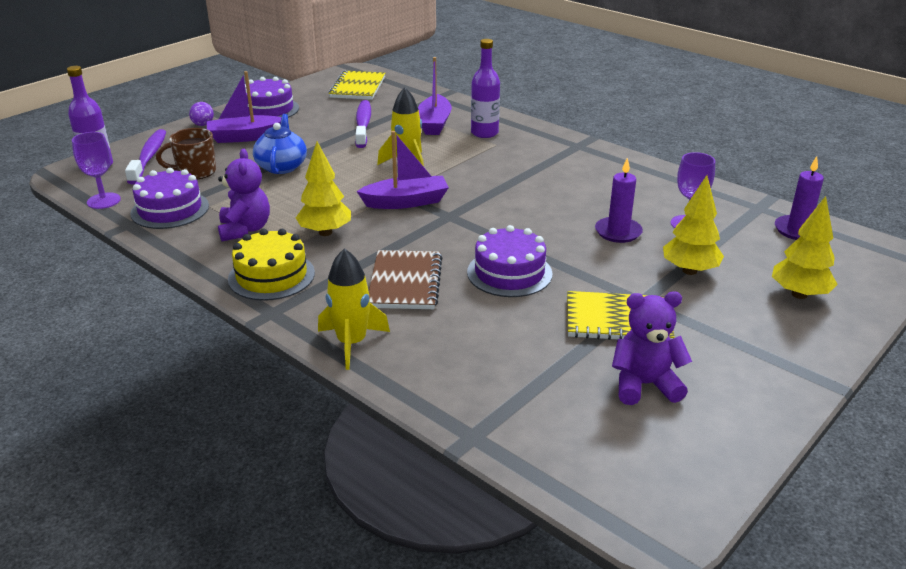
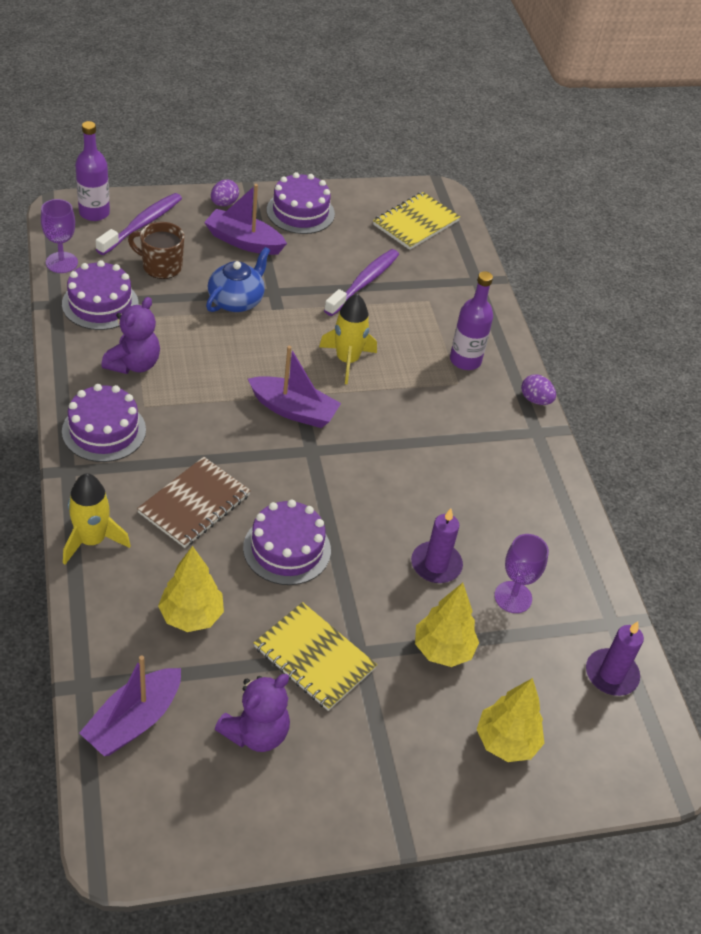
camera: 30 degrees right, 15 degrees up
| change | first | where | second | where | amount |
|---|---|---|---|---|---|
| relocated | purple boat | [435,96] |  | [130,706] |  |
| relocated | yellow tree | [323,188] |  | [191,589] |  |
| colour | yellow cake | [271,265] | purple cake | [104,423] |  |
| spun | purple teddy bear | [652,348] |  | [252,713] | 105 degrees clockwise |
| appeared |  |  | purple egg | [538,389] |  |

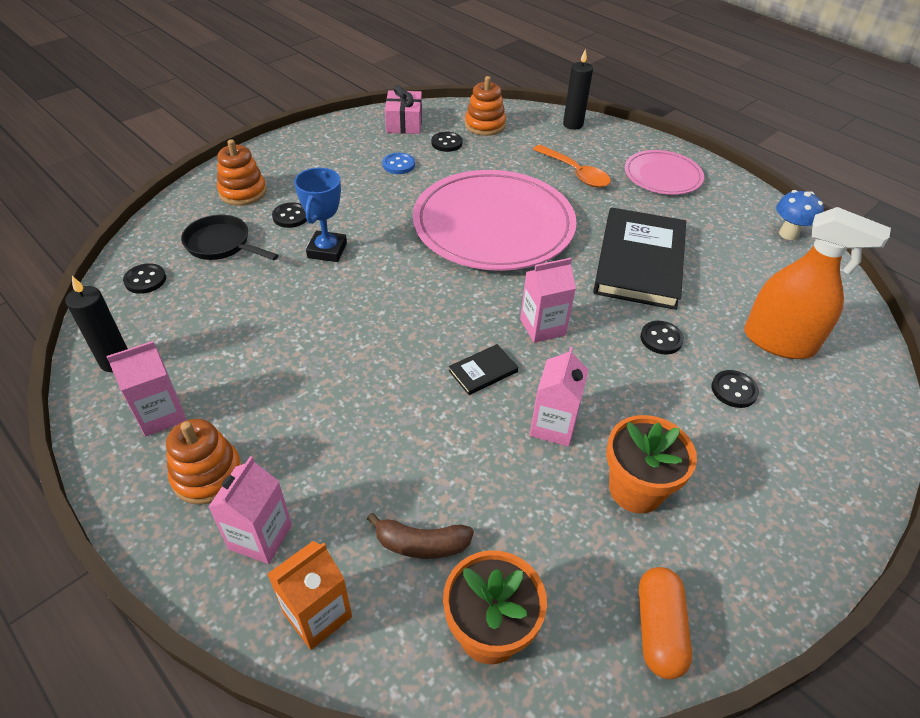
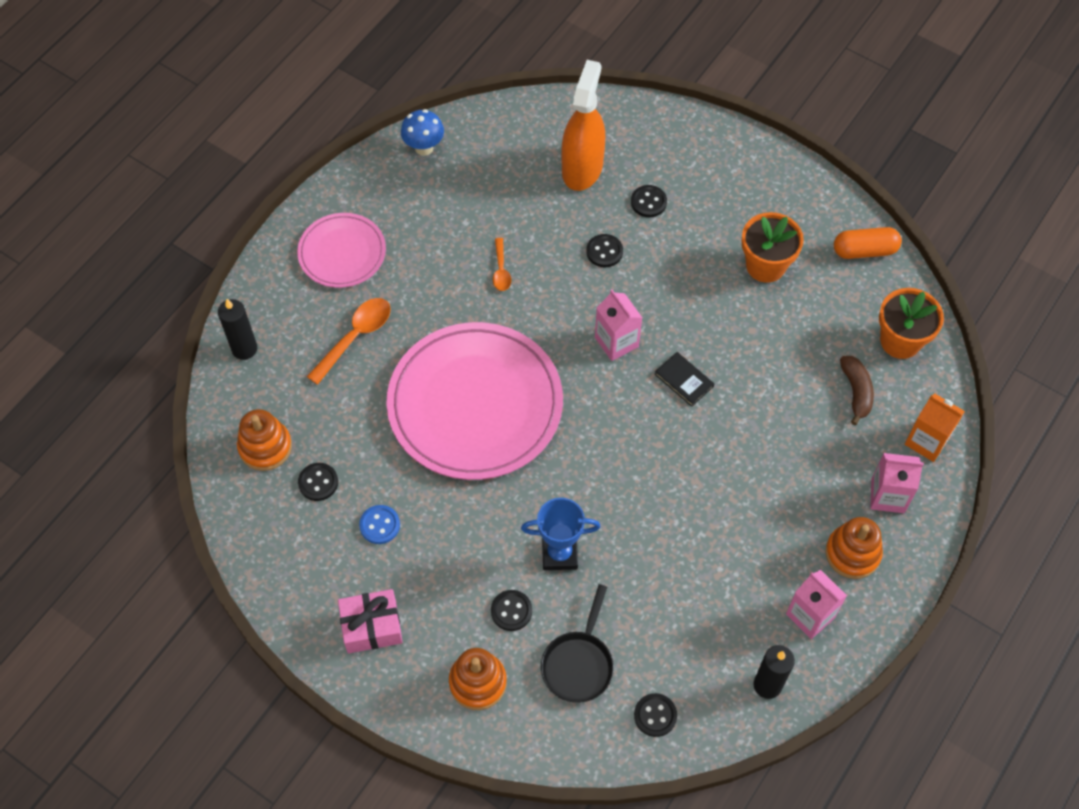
camera: 100 degrees left, 15 degrees up
| change | first | where | second | where | amount |
|---|---|---|---|---|---|
| relocated | pink gift | [403,109] |  | [370,621] |  |
| exchanged | black book | [639,258] | orange spoon | [502,264] |  |
| missing | pink carton | [559,396] |  |  |  |

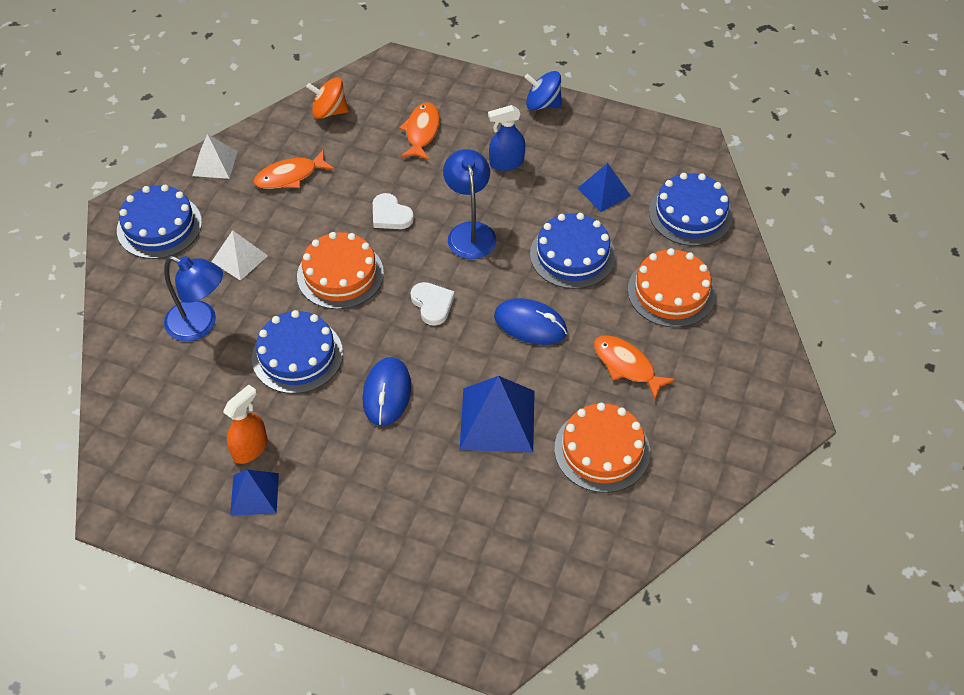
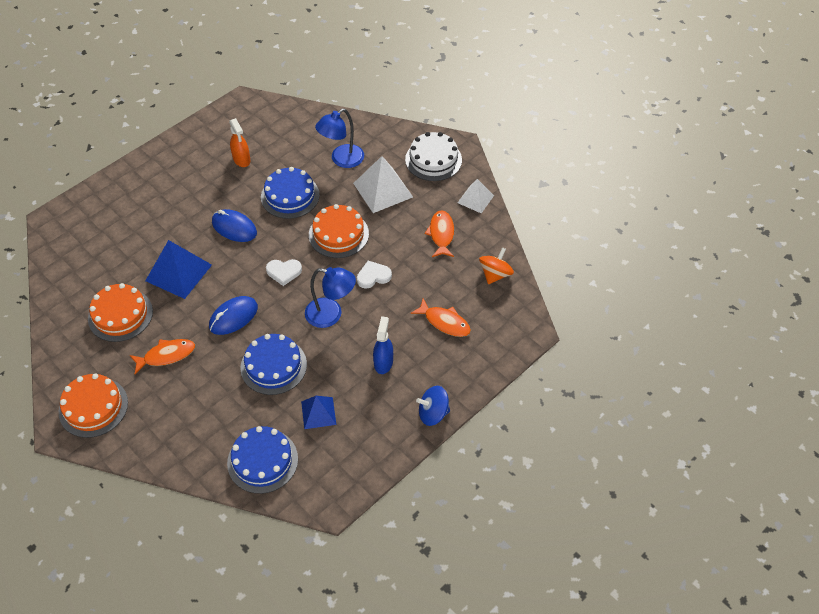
camera: 115 degrees right, 0 degrees up
| change | first | where | second | where | amount |
|---|---|---|---|---|---|
| spun | blue spinning top | [543,90] |  | [433,406] | 135 degrees counterclockwise |
| colour | blue cake | [159,222] | white cake | [433,156] |  |
| size | white pyramid | [240,255] |  | [383,184] | x1.65 |
| relocated | orange cake | [671,288] |  | [93,405] |  |
| missing | blue pyramid | [254,493] |  |  |  |

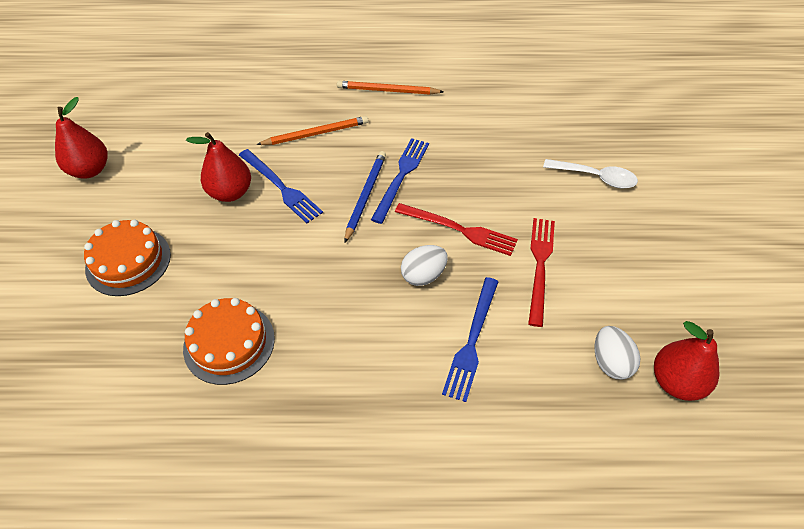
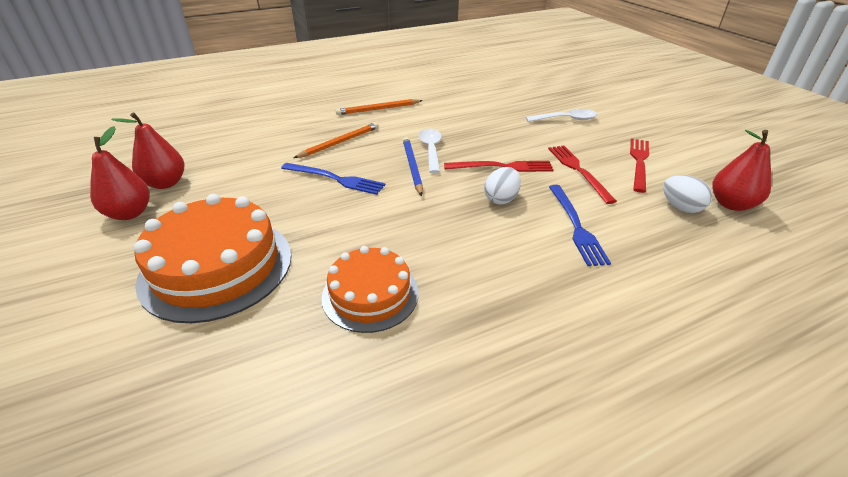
camera: 25 degrees left, 15 degrees down
| change | first | where | second | where | amount |
|---|---|---|---|---|---|
| relocated | red pear | [218,167] |  | [147,150] |  |
| exchanged | blue fork | [400,181] | white spoon | [430,151] |  |
| size | orange cake | [127,258] |  | [213,258] | x1.61 |
| appeared |  |  | red fork | [639,165] |  |

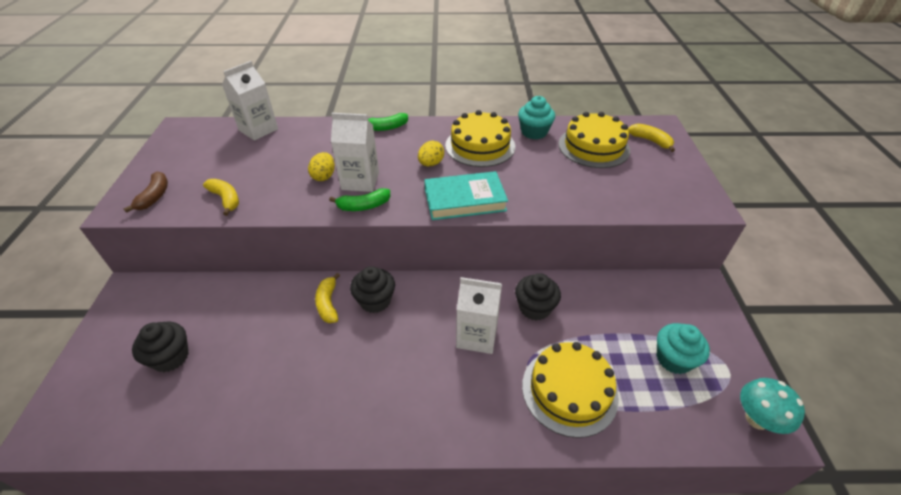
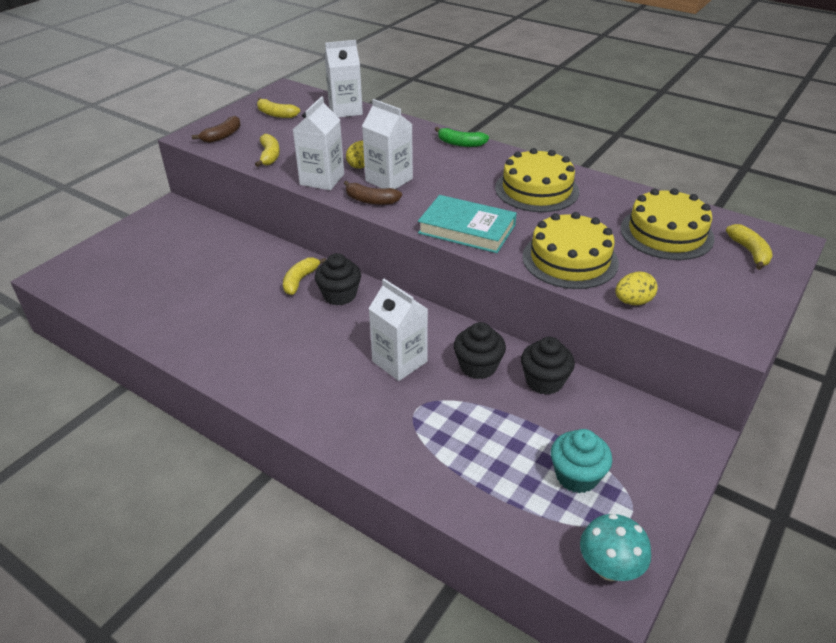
camera: 35 degrees right, 5 degrees down
| change | first | where | second | where | amount |
|---|---|---|---|---|---|
| missing | turquoise cupcake | [536,117] |  |  |  |
| relocated | yellow egg | [431,153] |  | [636,288] |  |
| colour | green banana | [359,199] | brown banana | [373,193] |  |
| relocated | black cupcake | [160,347] |  | [548,366] |  |
| relocated | yellow cake | [570,390] |  | [570,250] |  |
| appeared |  |  | white carton | [318,143] |  |
| appeared |  |  | yellow banana | [278,108] |  |

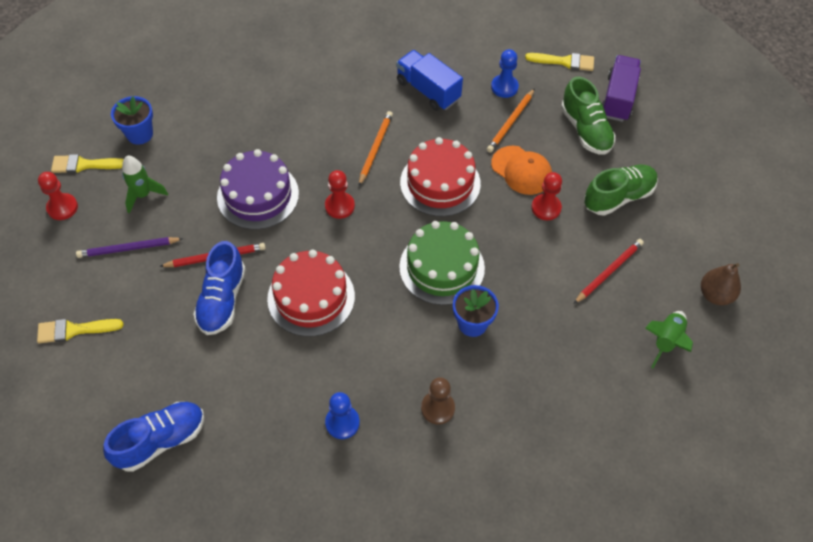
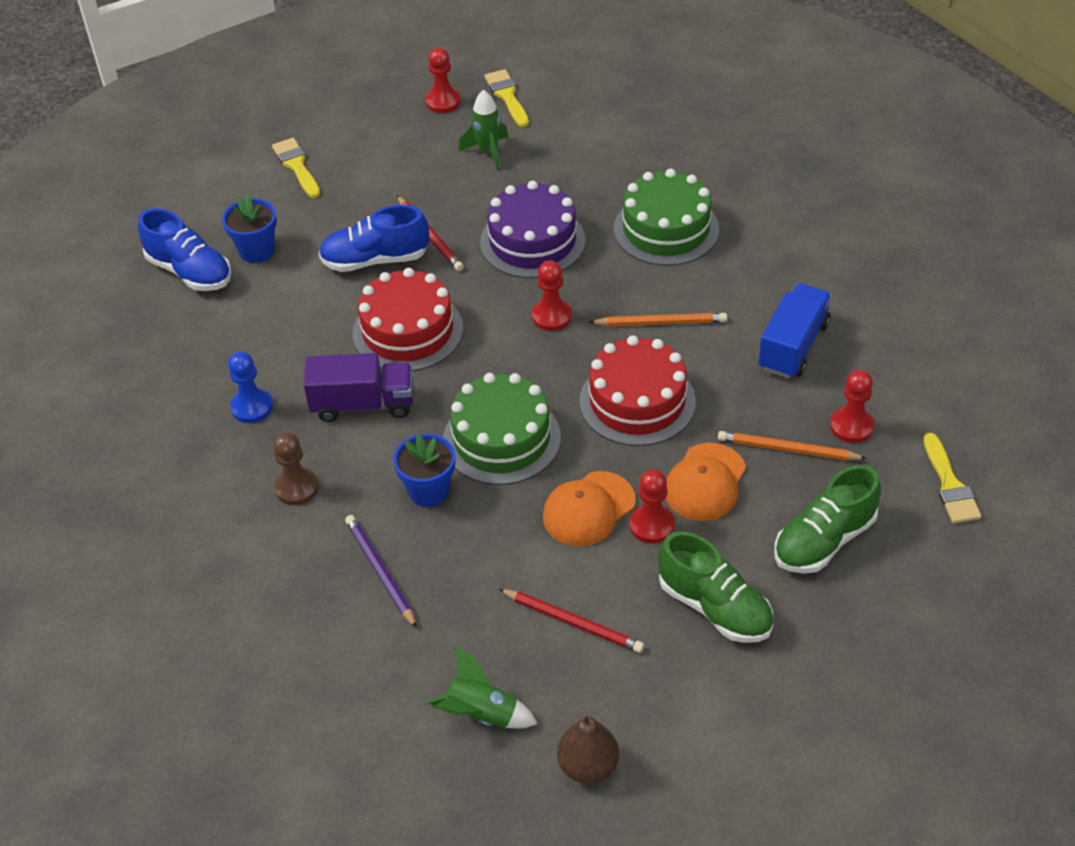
camera: 75 degrees right, 10 degrees down
| change | first | where | second | where | amount |
|---|---|---|---|---|---|
| colour | blue pawn | [505,73] | red pawn | [852,406] |  |
| relocated | purple truck | [621,88] |  | [358,387] |  |
| relocated | blue flower pot | [132,120] |  | [249,229] |  |
| relocated | purple pencil | [129,247] |  | [381,571] |  |
| appeared |  |  | green cake | [666,217] |  |
| appeared |  |  | orange cap | [589,508] |  |

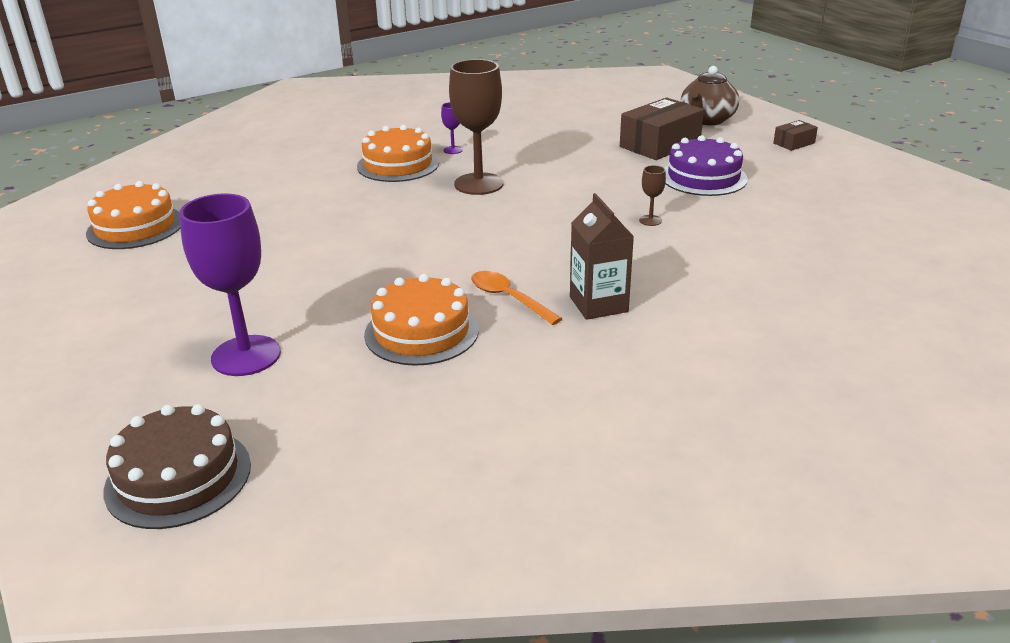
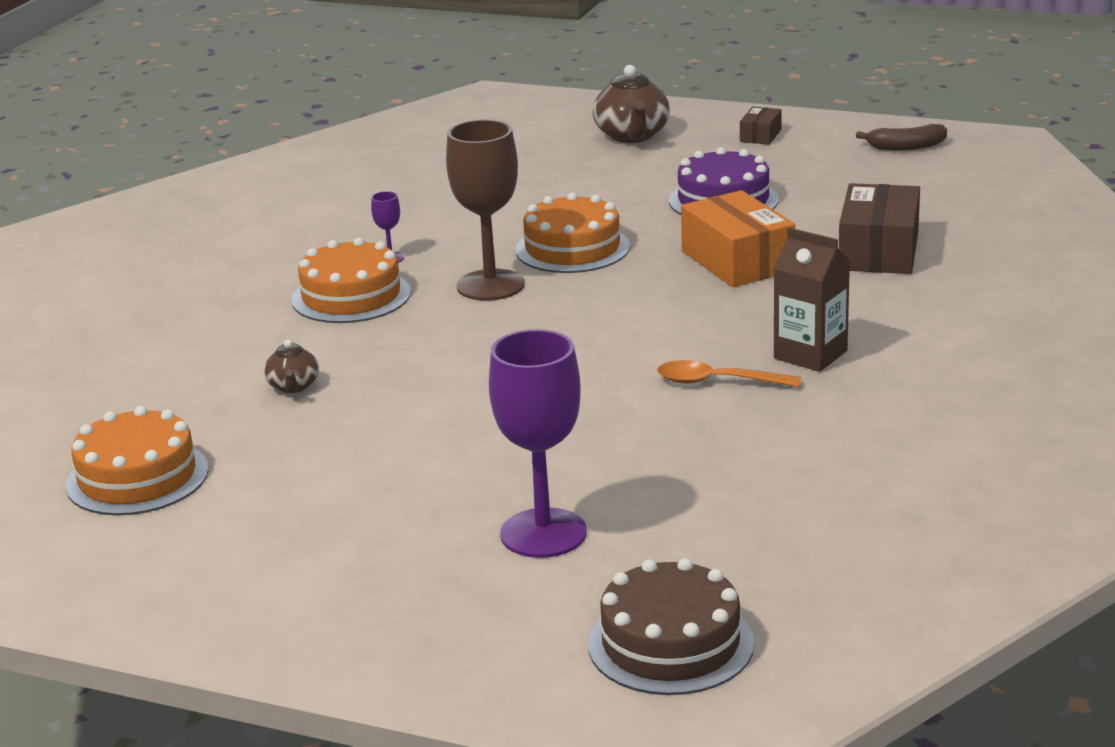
camera: 35 degrees left, 5 degrees down
| change | first | where | second | where | amount |
|---|---|---|---|---|---|
| relocated | brown box | [662,128] |  | [879,228] |  |
| exchanged | brown goblet | [652,195] | orange box | [738,238] |  |
| relocated | orange cake | [421,320] |  | [572,232] |  |
| appeared |  |  | brown banana | [901,137] |  |
| appeared |  |  | brown teapot | [291,366] |  |

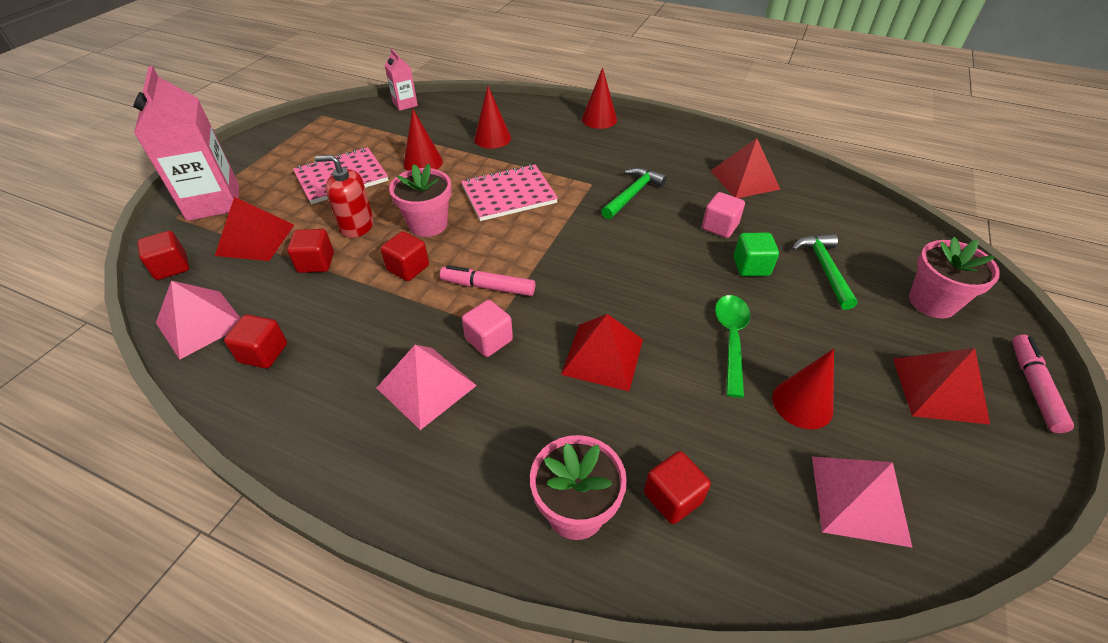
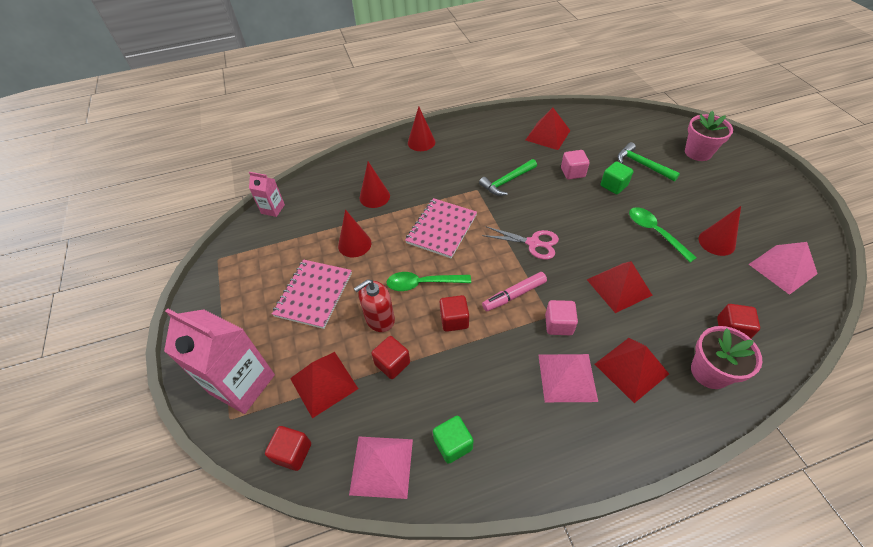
camera: 40 degrees left, 5 degrees up
| change | first | where | second | where | amount |
|---|---|---|---|---|---|
| exchanged | pink flower pot | [420,200] | green spoon | [428,281] |  |
| spun | green hammer | [634,193] |  | [508,177] | 120 degrees counterclockwise |
| colour | red cube | [255,341] | green cube | [453,440] |  |
| missing | pink marker | [1043,383] |  |  |  |
| relocated | red pyramid | [941,386] |  | [632,370] |  |
| appeared |  |  | pink scissors | [520,243] |  |

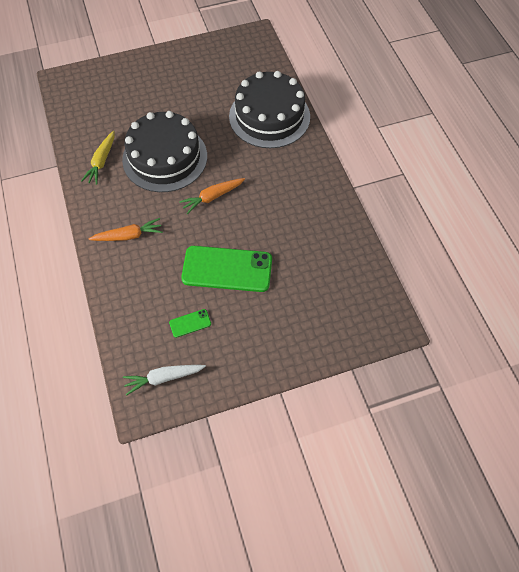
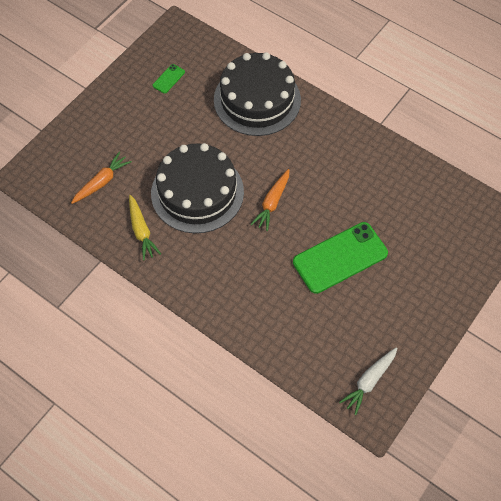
camera: 35 degrees left, 0 degrees up
| change | first | where | second | where | amount |
|---|---|---|---|---|---|
| relocated | orange carrot | [126,229] |  | [101,178] |  |
| relocated | green phone | [190,323] |  | [169,79] |  |

